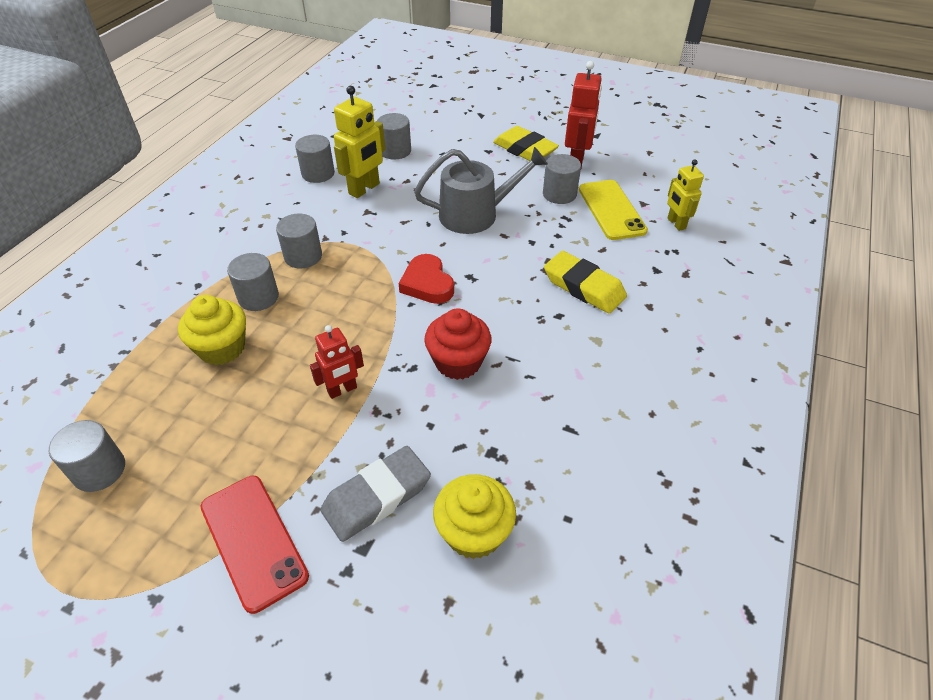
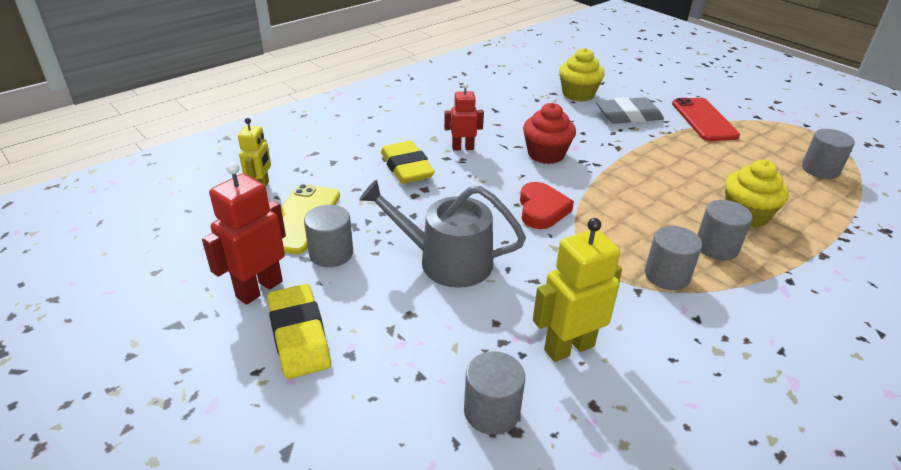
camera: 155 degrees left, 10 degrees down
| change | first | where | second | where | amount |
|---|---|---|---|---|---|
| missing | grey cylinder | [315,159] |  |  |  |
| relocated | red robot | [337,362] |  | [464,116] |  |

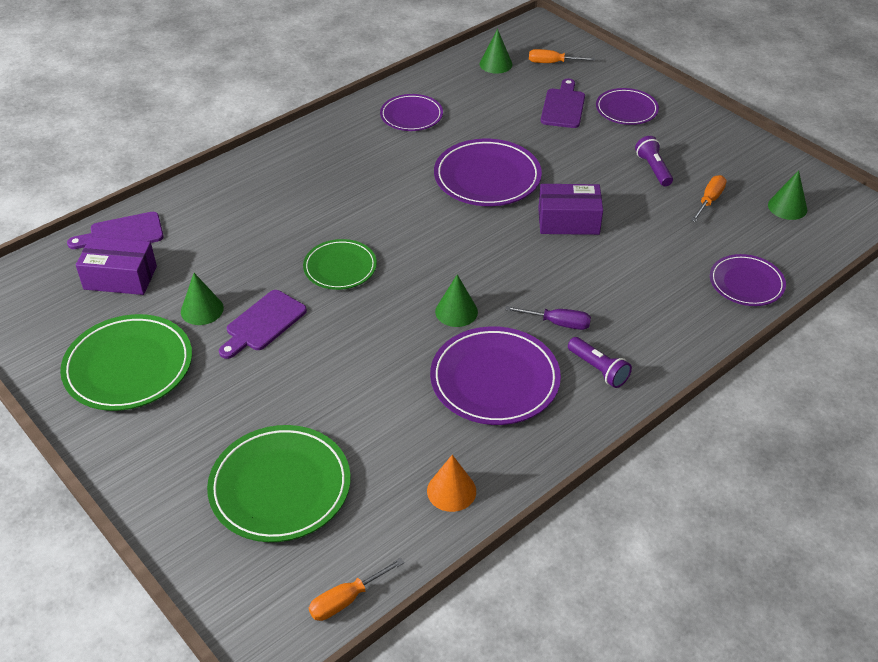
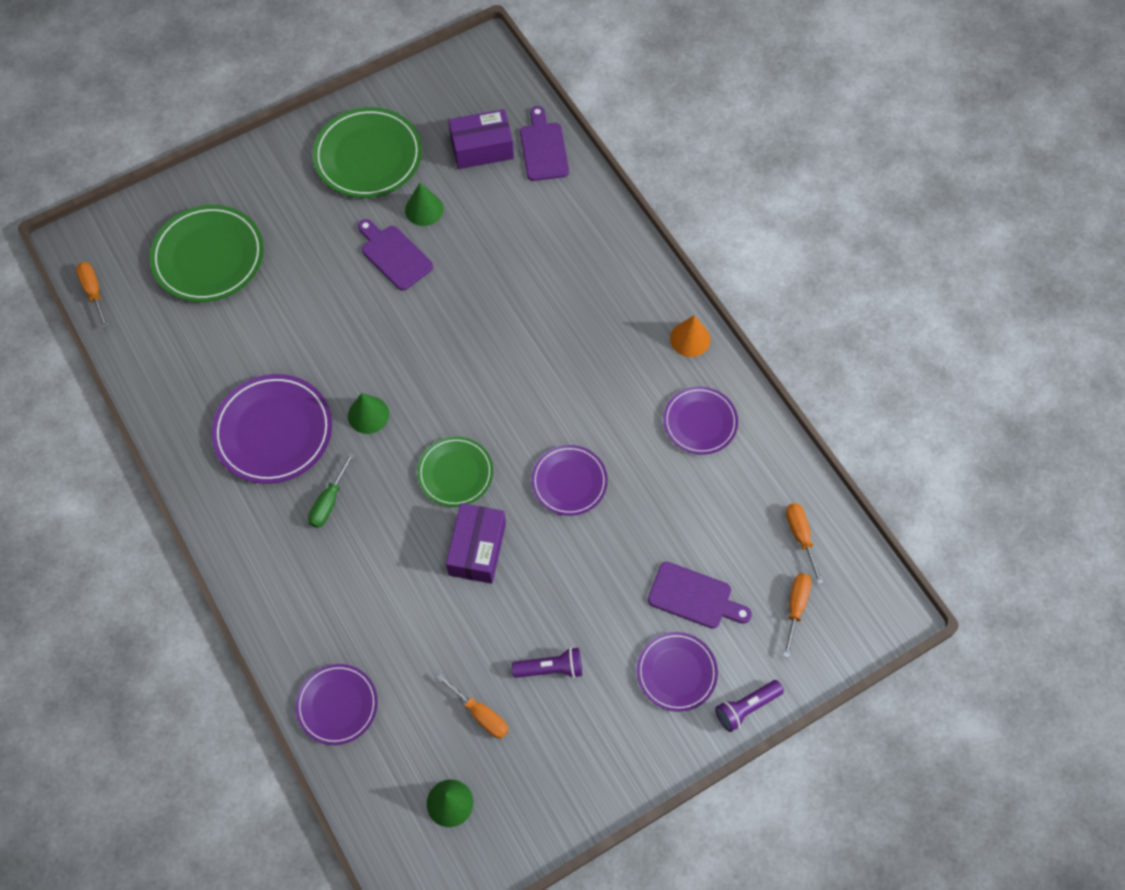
camera: 100 degrees right, 20 degrees up
| change | first | where | second | where | amount |
|---|---|---|---|---|---|
| exchanged | green cone | [496,51] | orange screwdriver | [804,543] |  |
| size | purple plate | [488,172] |  | [569,480] | x0.63 |
| spun | purple box | [116,266] |  | [481,139] | 60 degrees clockwise |
| relocated | green plate | [340,264] |  | [455,472] |  |
| colour | purple screwdriver | [548,318] | green screwdriver | [331,490] |  |
| relocated | purple flashlight | [600,362] |  | [749,706] |  |
| relocated | orange cone | [451,483] |  | [690,336] |  |

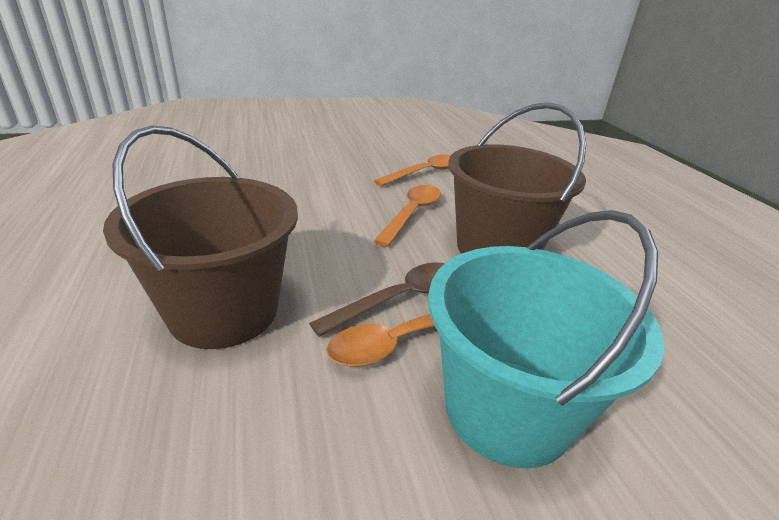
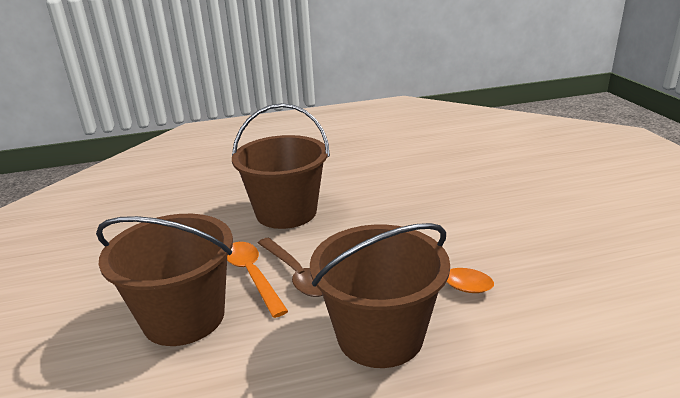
camera: 95 degrees right, 5 degrees down
| change | first | where | second | where | amount |
|---|---|---|---|---|---|
| missing | orange spoon | [412,170] |  |  |  |
| colour | turquoise bucket | [546,339] | brown bucket | [164,280] |  |

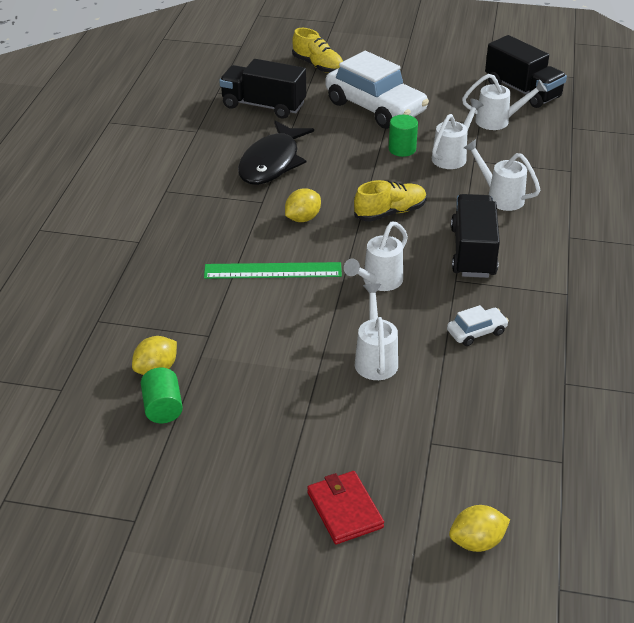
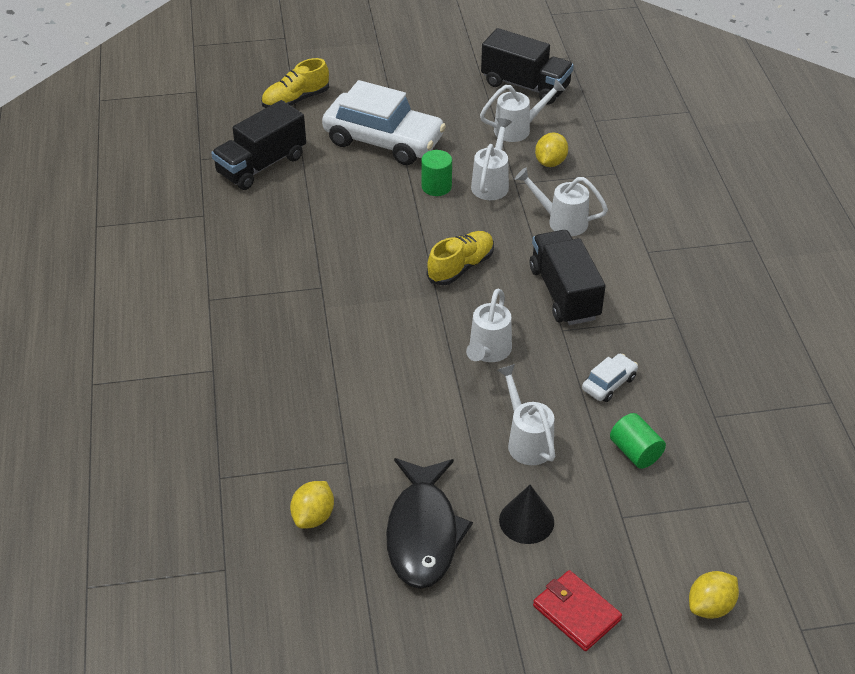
camera: 20 degrees left, 5 degrees up
| change | first | where | second | where | amount |
|---|---|---|---|---|---|
| spun | yellow shoe | [317,50] |  | [295,83] | 120 degrees clockwise |
| spun | black truck | [262,89] |  | [258,145] | 45 degrees counterclockwise |
| relocated | black fish | [276,153] |  | [429,523] |  |
| relocated | yellow lemon | [303,205] |  | [551,150] |  |
| missing | green ruler | [273,270] |  |  |  |
| relocated | green cylinder | [162,395] |  | [638,441] |  |
| appeared |  |  | black cone | [526,514] |  |

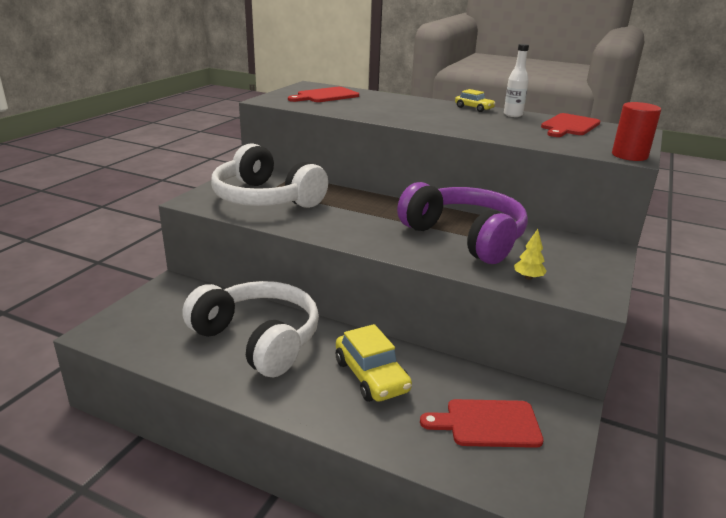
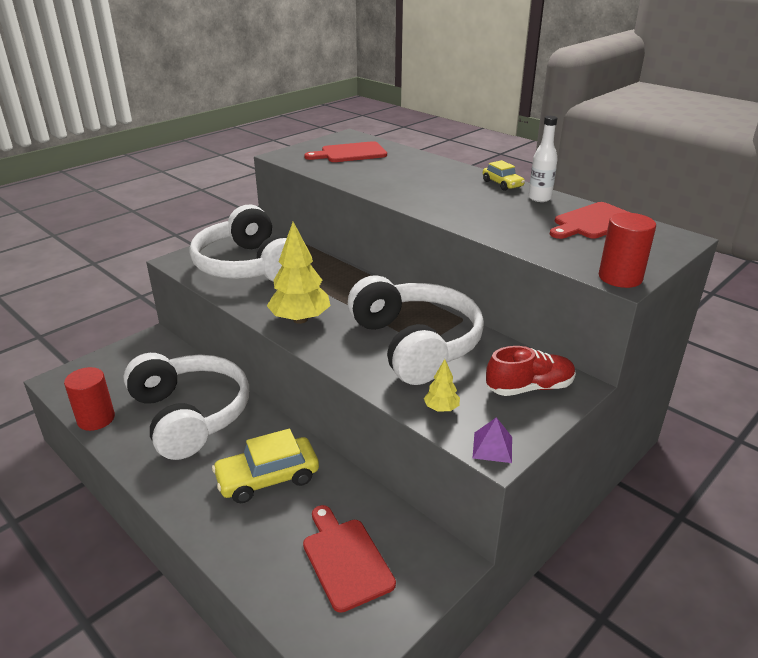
camera: 20 degrees right, 5 degrees up
| change | first | where | second | where | amount |
|---|---|---|---|---|---|
| colour | purple headphones | [462,223] | white headphones | [416,330] |  |
| spun | yellow car | [374,363] |  | [265,466] | 75 degrees clockwise |
| spun | red cutting board | [482,423] |  | [349,559] | 45 degrees clockwise |
| appeared |  |  | yellow tree | [299,273] |  |
| appeared |  |  | red shoe | [531,371] |  |
| appeared |  |  | red cylinder | [89,399] |  |
| appeared |  |  | purple pyramid | [492,440] |  |

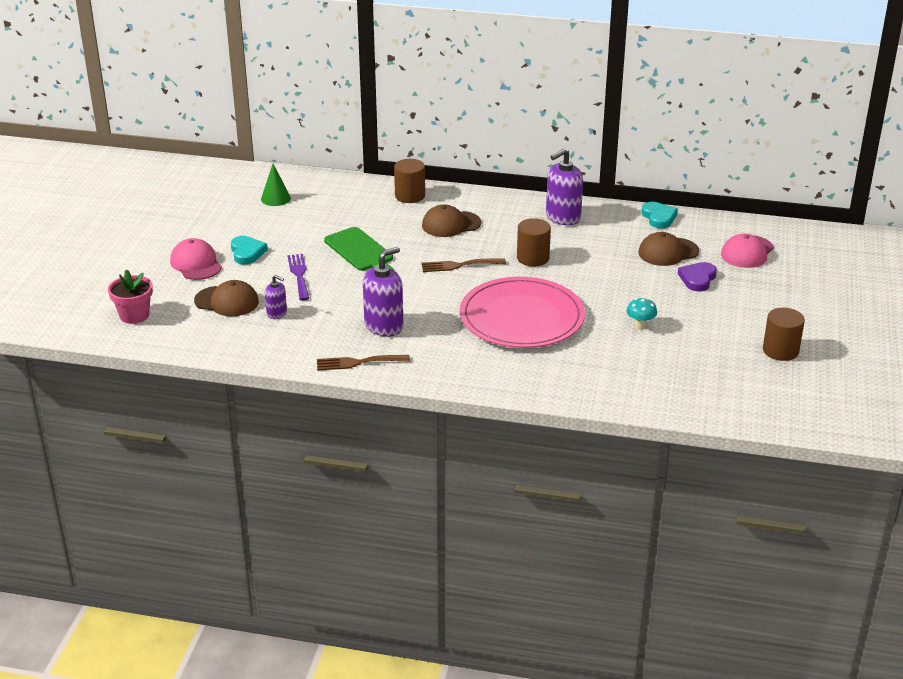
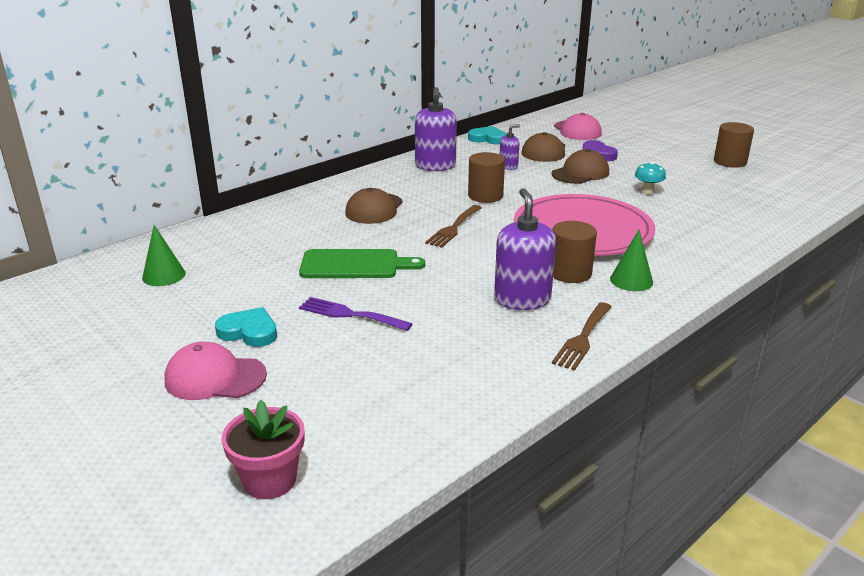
camera: 55 degrees left, 5 degrees down
| change | first | where | second | where | amount |
|---|---|---|---|---|---|
| relocated | brown cylinder | [409,181] |  | [574,252] |  |
| relocated | purple soap dispenser | [276,297] |  | [510,147] |  |
| relocated | brown cap | [226,298] |  | [580,166] |  |
| appeared |  |  | green cone | [631,260] |  |

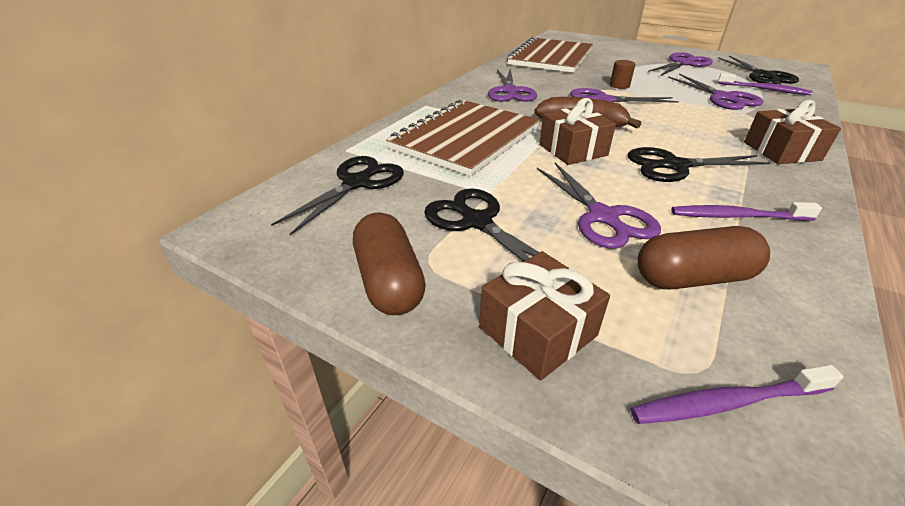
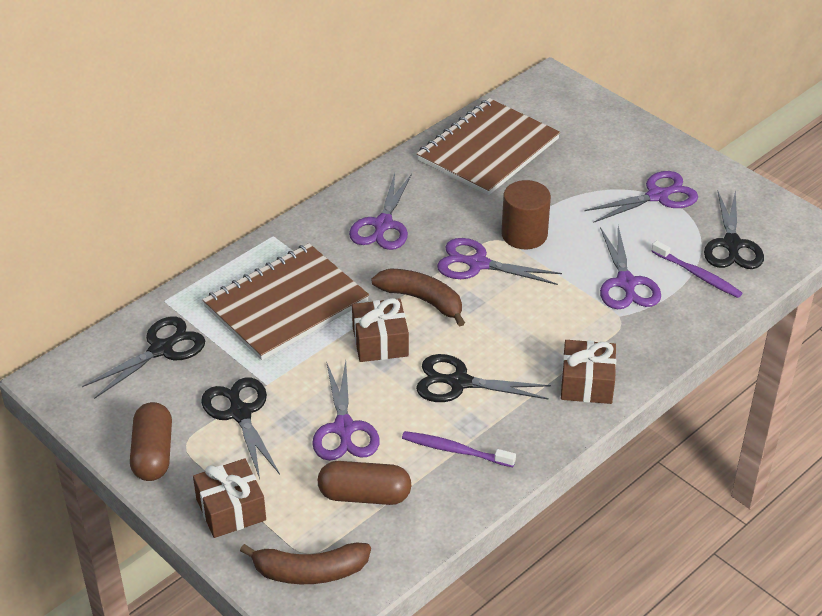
camera: 15 degrees right, 5 degrees up
| change | first | where | second | where | amount |
|---|---|---|---|---|---|
| size | brown cylinder | [622,74] |  | [526,214] | x1.87 |
| exchanged | purple toothbrush | [737,394] | brown banana | [305,563] |  |

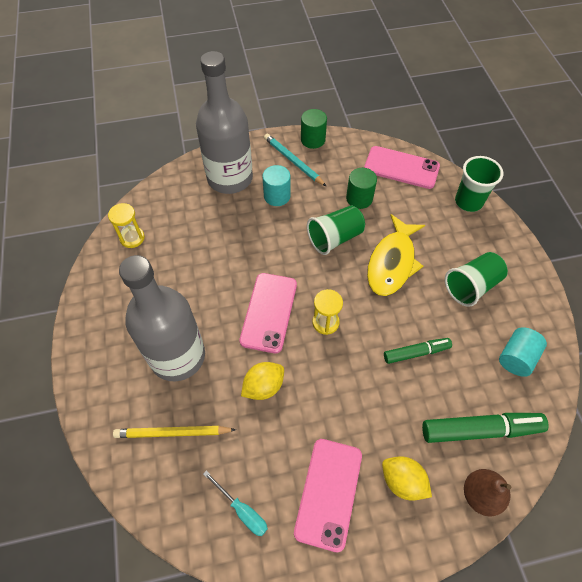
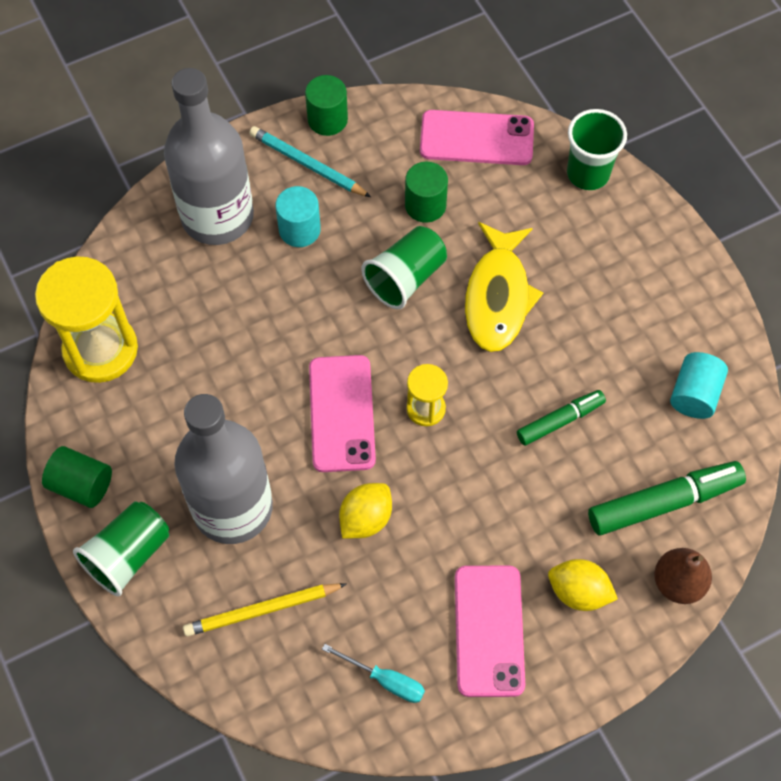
camera: 15 degrees left, 5 degrees up
| change | first | where | second | where | amount |
|---|---|---|---|---|---|
| size | yellow hourglass | [126,225] |  | [86,320] | x1.95 |
| relocated | green cup | [476,279] |  | [121,548] |  |
| appeared |  |  | green cylinder | [77,477] |  |

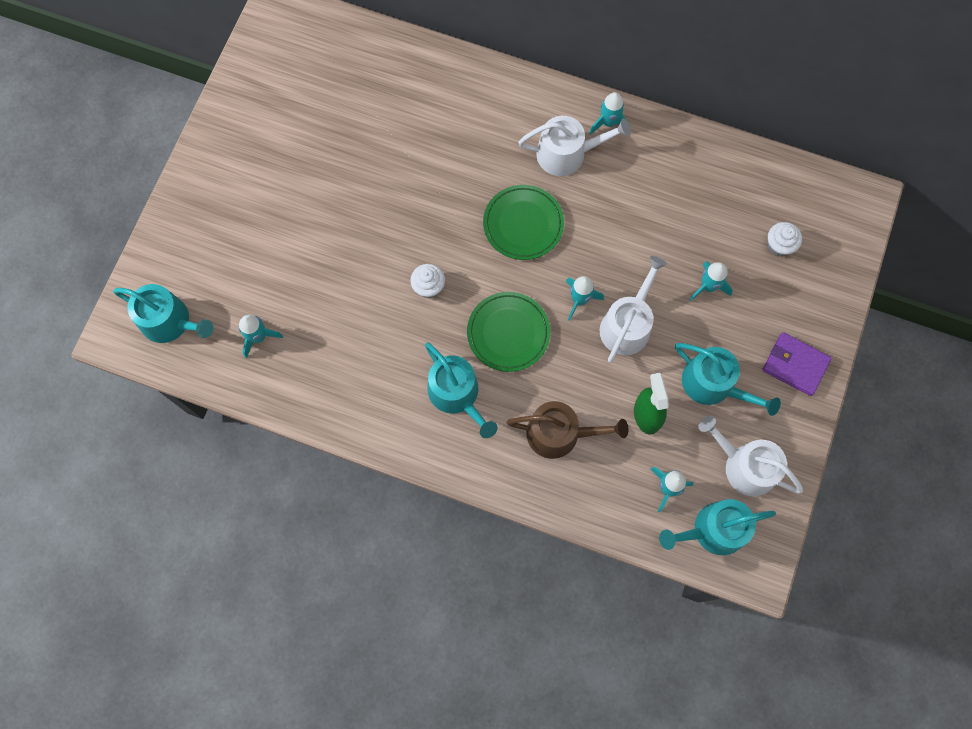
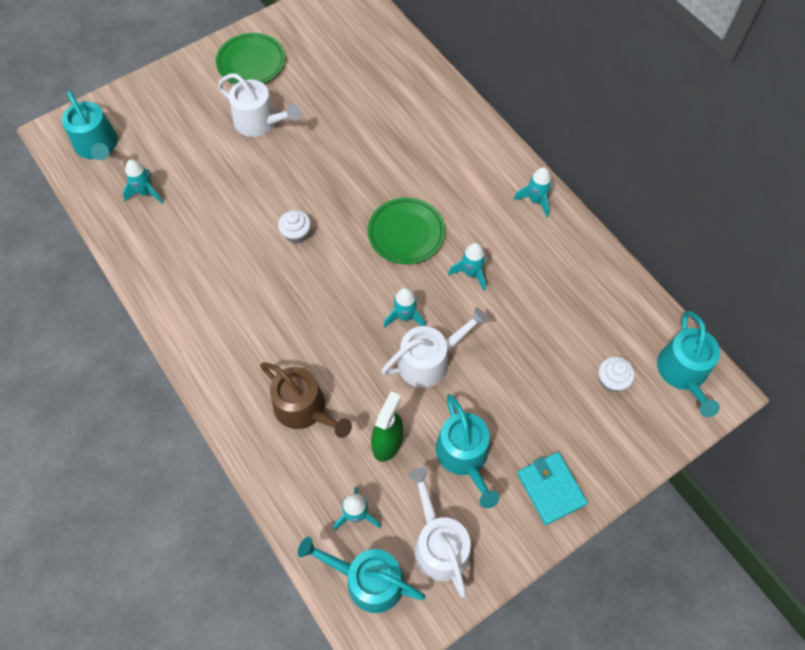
camera: 35 degrees right, 10 degrees down
| change | first | where | second | where | amount |
|---|---|---|---|---|---|
| relocated | white watering can | [575,146] |  | [259,105] |  |
| relocated | turquoise rocket | [711,281] |  | [467,267] |  |
| relocated | green plate | [508,332] |  | [250,58] |  |
| colour | purple wallet | [797,364] | turquoise wallet | [552,488] |  |
| relocated | turquoise watering can | [461,390] |  | [688,364] |  |

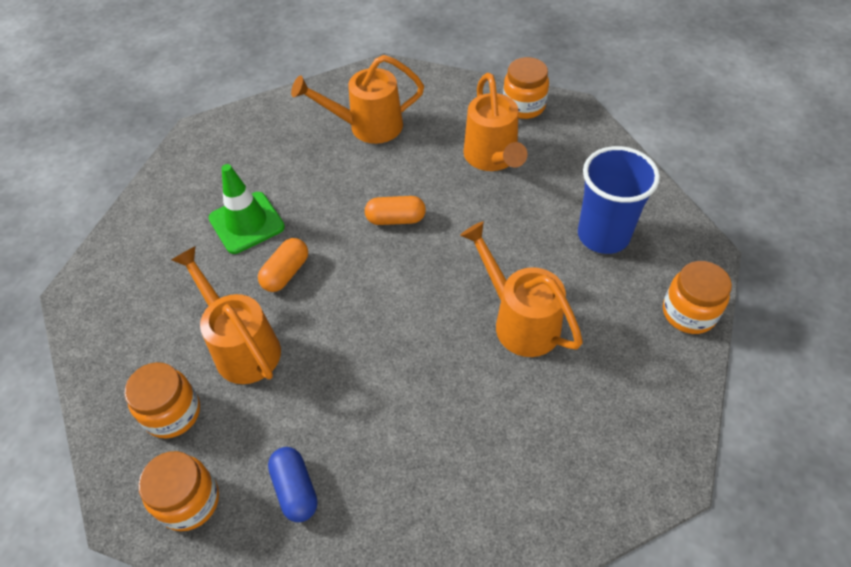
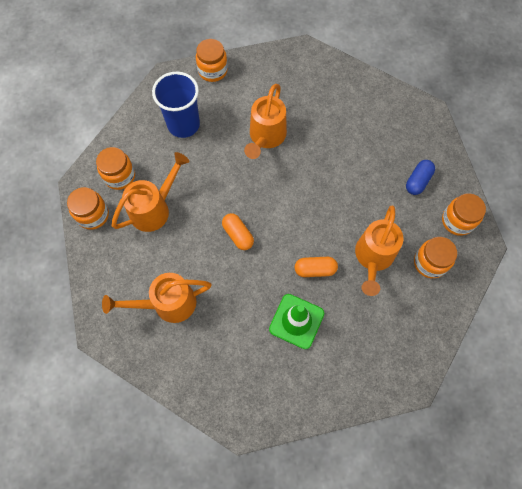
camera: 125 degrees left, 15 degrees up
| change | first | where | second | where | amount |
|---|---|---|---|---|---|
| spun | orange watering can | [357,99] |  | [157,298] | 120 degrees clockwise |
| appeared |  |  | orange jar | [115,168] |  |

